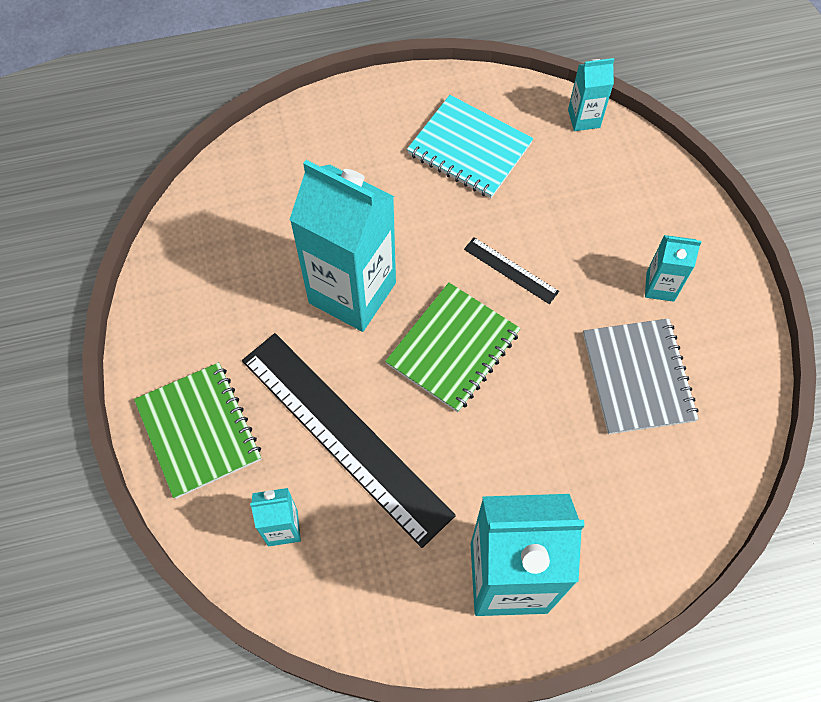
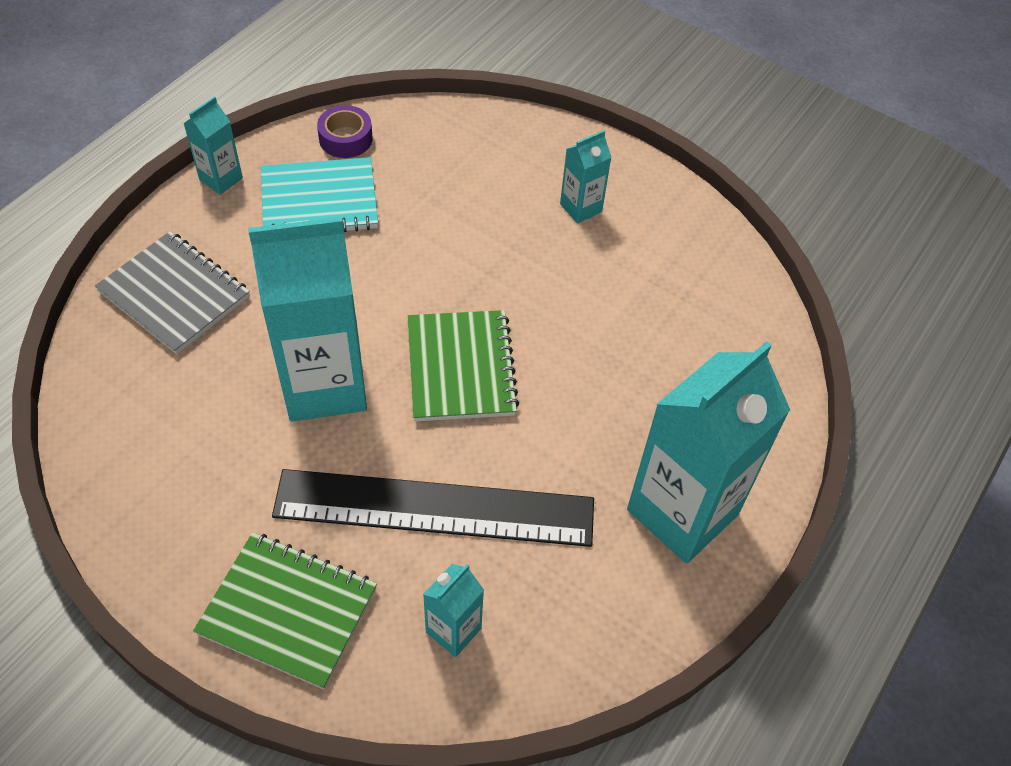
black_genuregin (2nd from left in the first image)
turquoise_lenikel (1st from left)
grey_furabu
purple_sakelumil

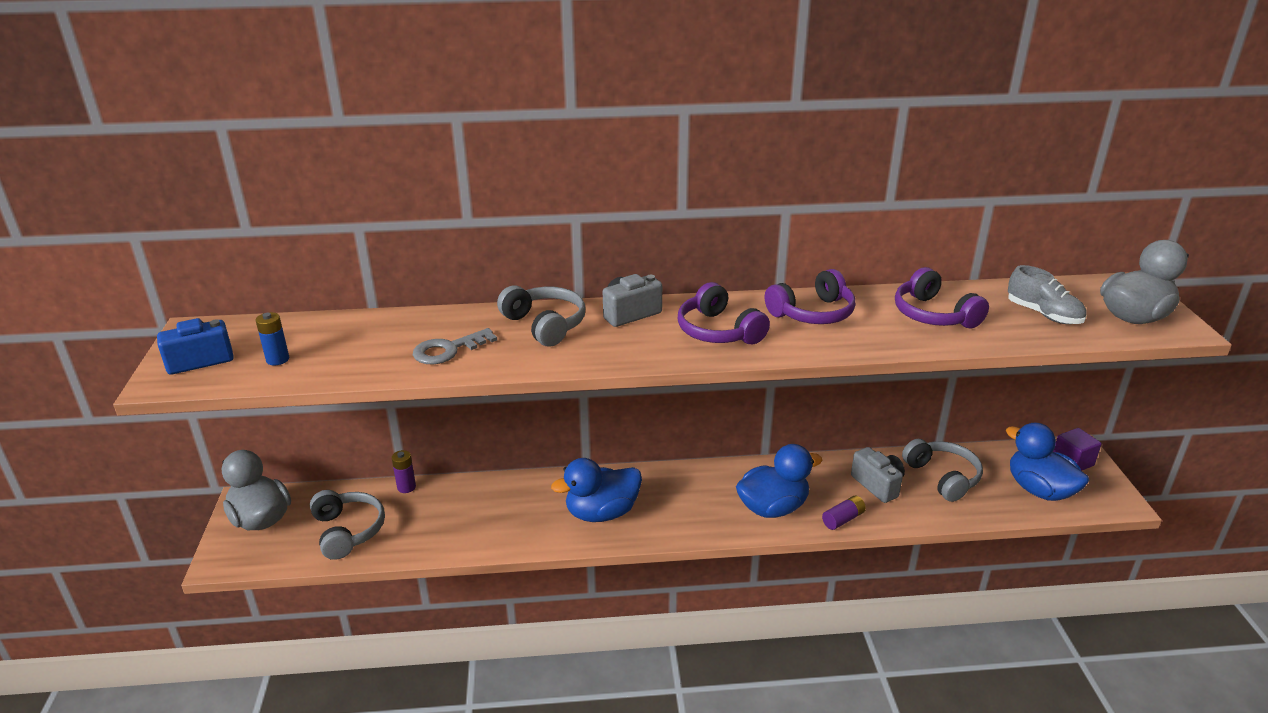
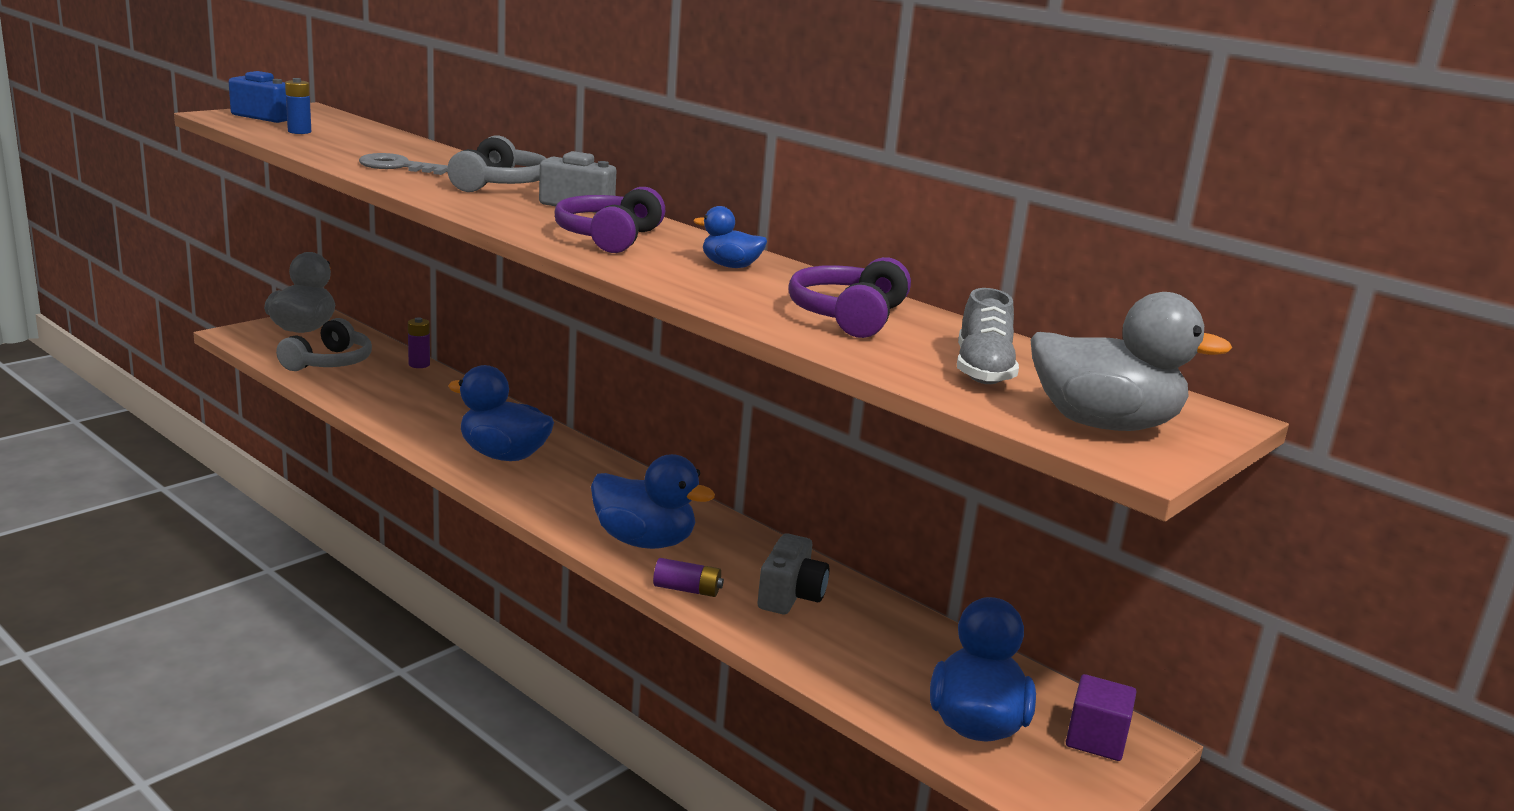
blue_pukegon (3rd from left)
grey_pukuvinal (3rd from left in the first image)

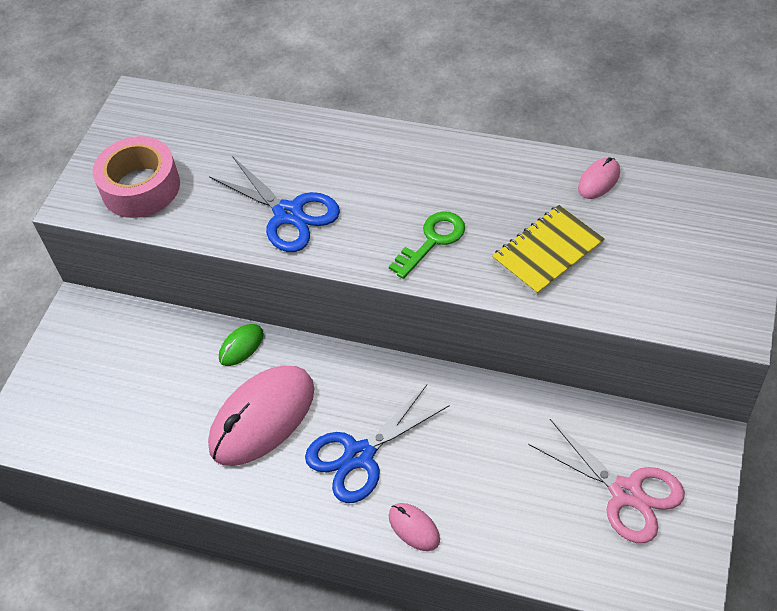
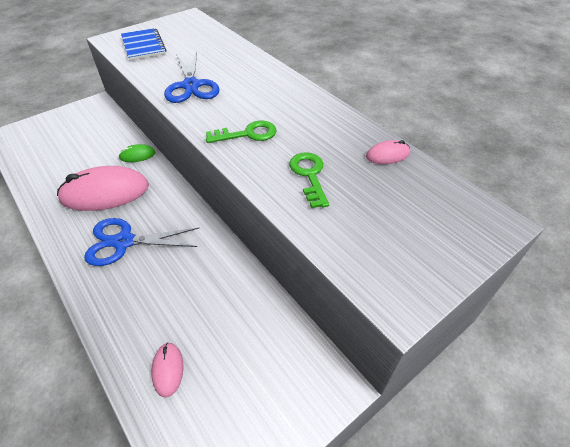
blue_furabu
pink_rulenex (2nd from left)
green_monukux (2nd from left)
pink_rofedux

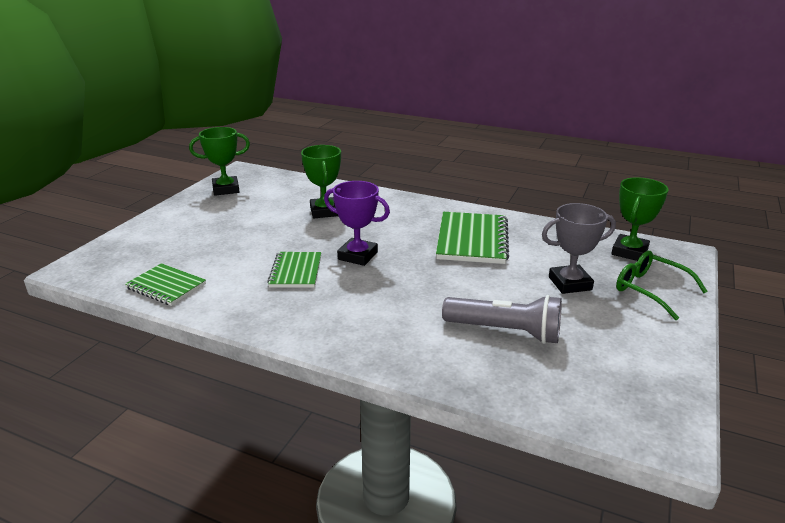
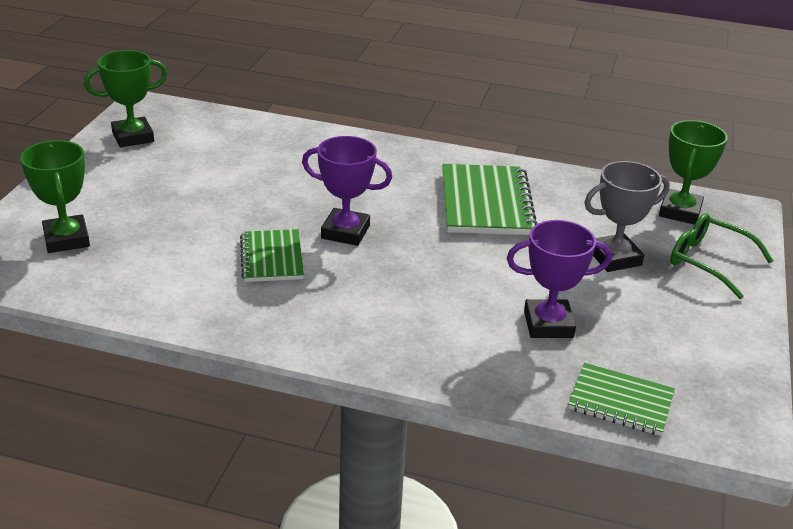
green_furabu (3rd from left)
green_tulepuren (1st from left)
purple_tulepuren (2nd from left)

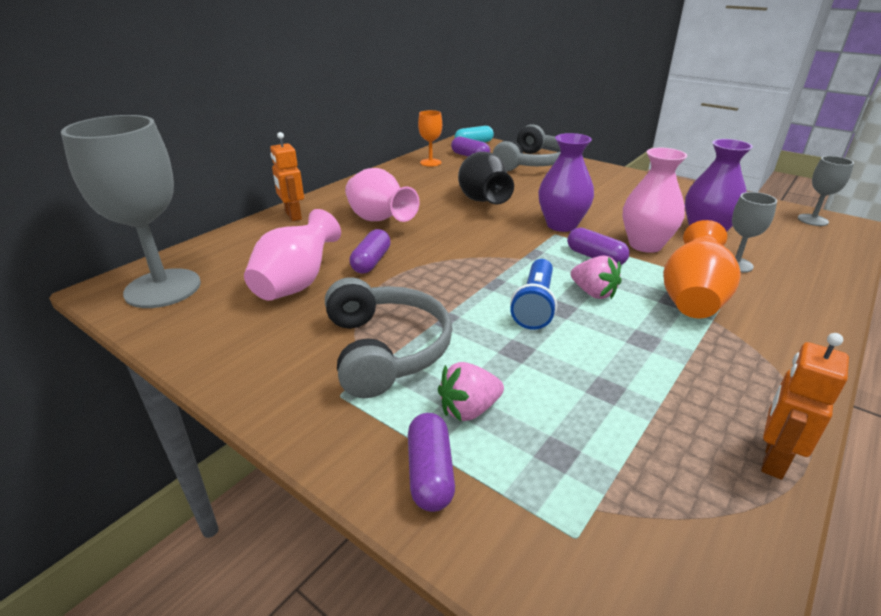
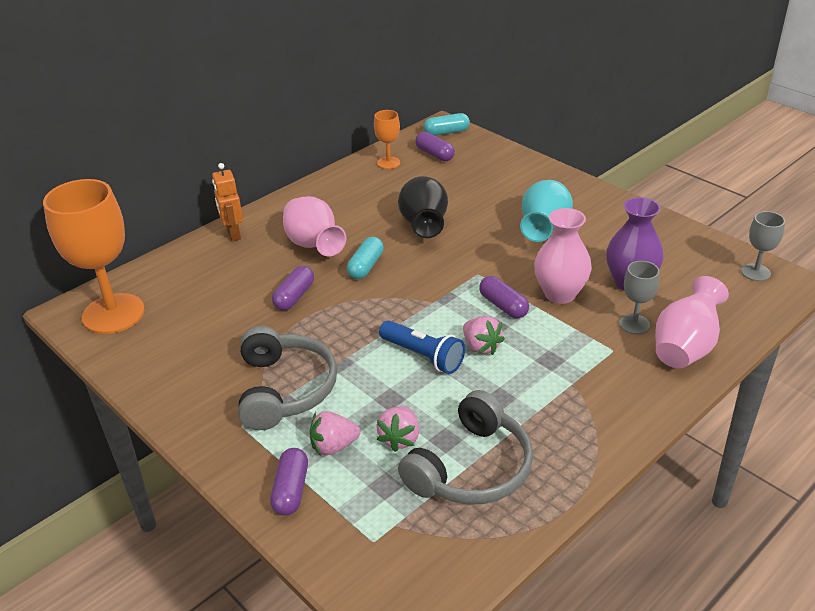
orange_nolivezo (1st from left)
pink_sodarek (3rd from left)
grey_pukuvinal (2nd from left)
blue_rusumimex
purple_sodarek (1st from left in the first image)
orange_sodarek
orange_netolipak (2nd from left in the first image)
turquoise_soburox (1st from left)
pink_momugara (2nd from left)
turquoise_sodarek

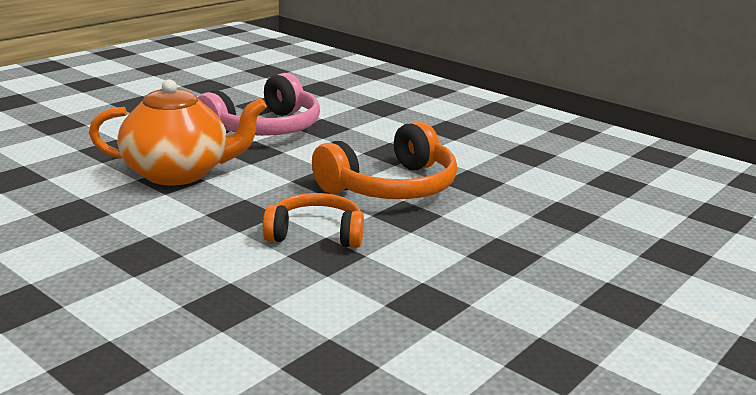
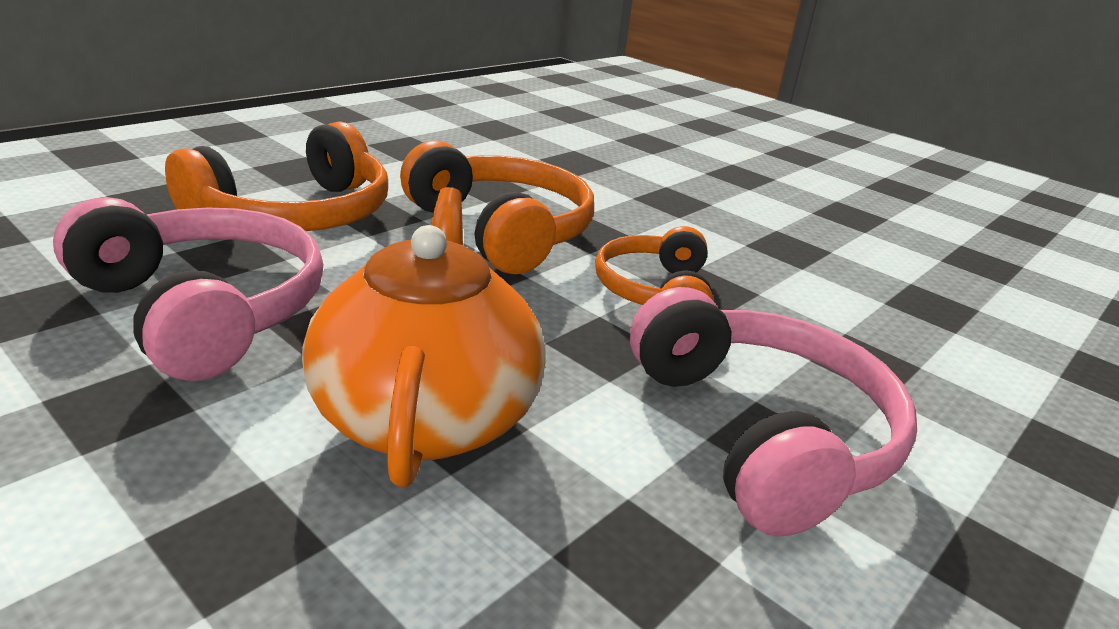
orange_pukuvinal (1st from left)
pink_pukuvinal (2nd from left)

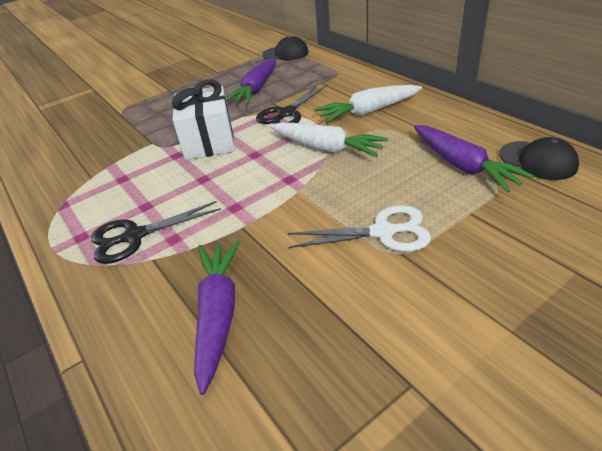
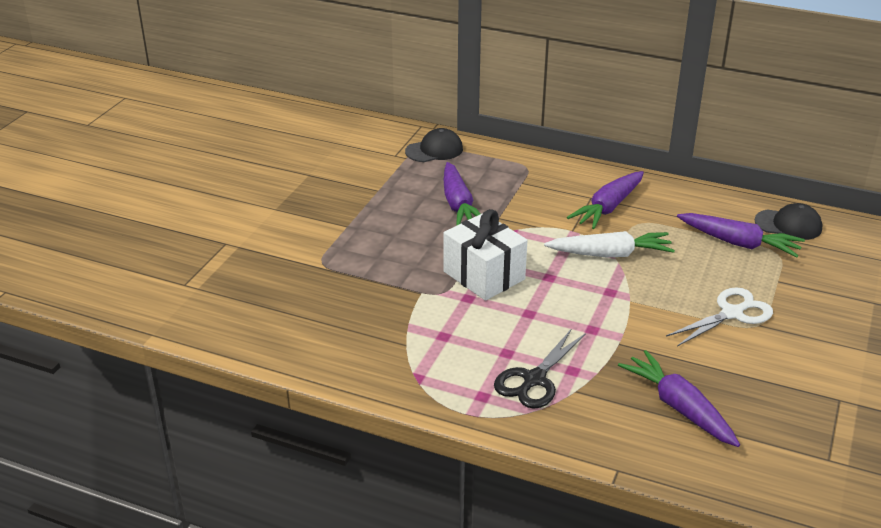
black_rofedux (2nd from left in the first image)
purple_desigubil (2nd from left)

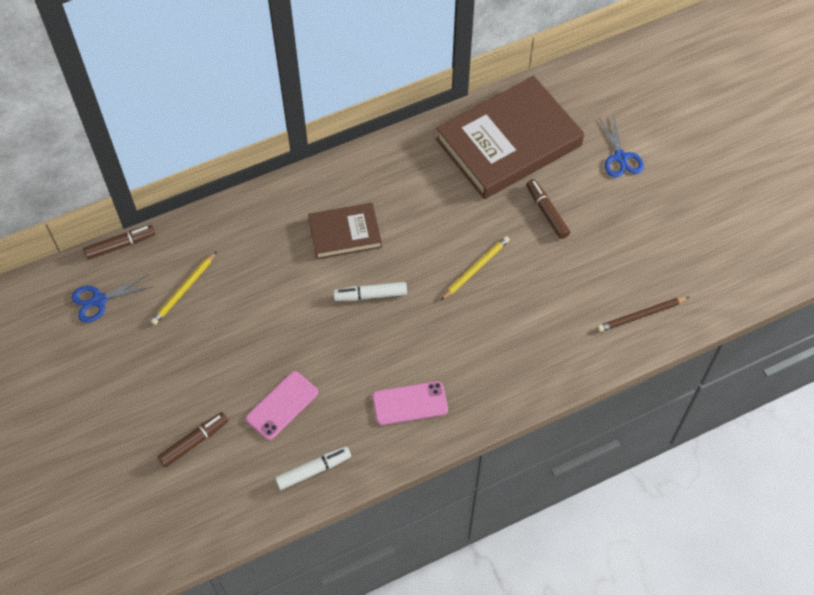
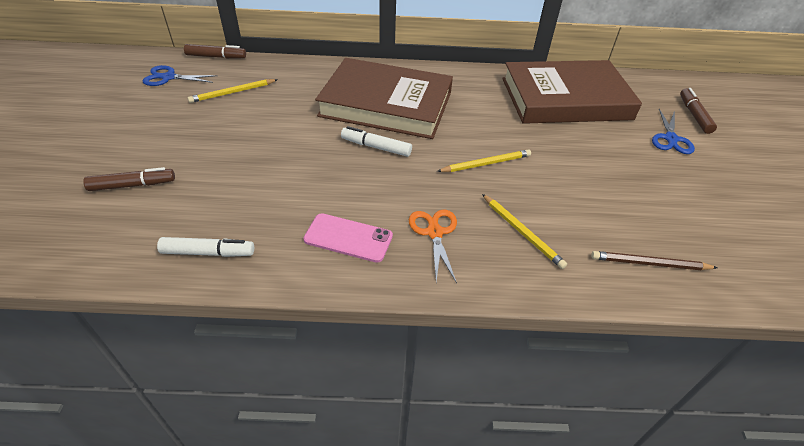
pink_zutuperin (1st from left in the first image)
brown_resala (1st from left)
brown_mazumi (3rd from left)
orange_rofedux
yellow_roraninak (3rd from left)

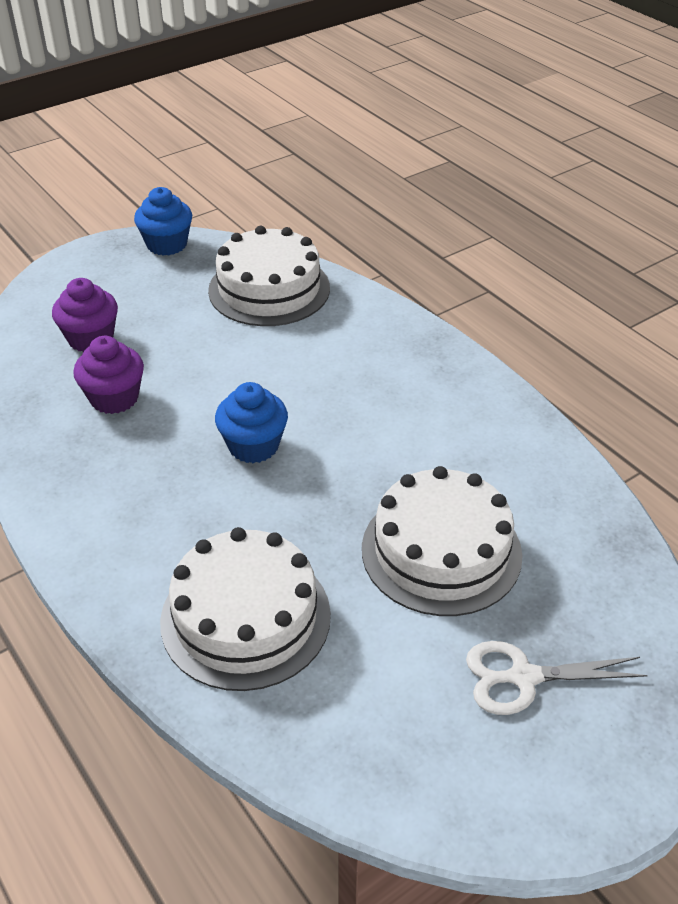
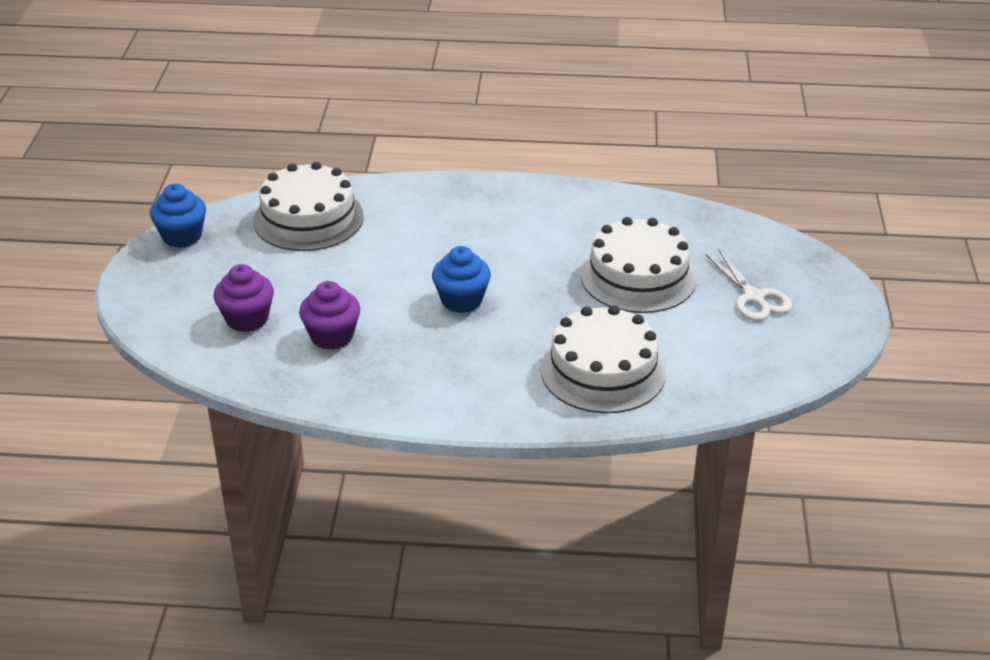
white_rofedux

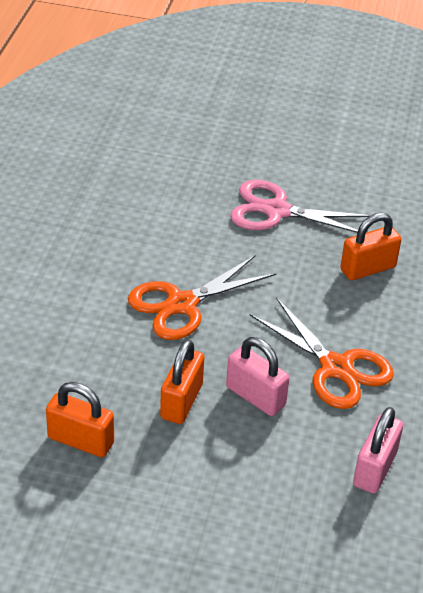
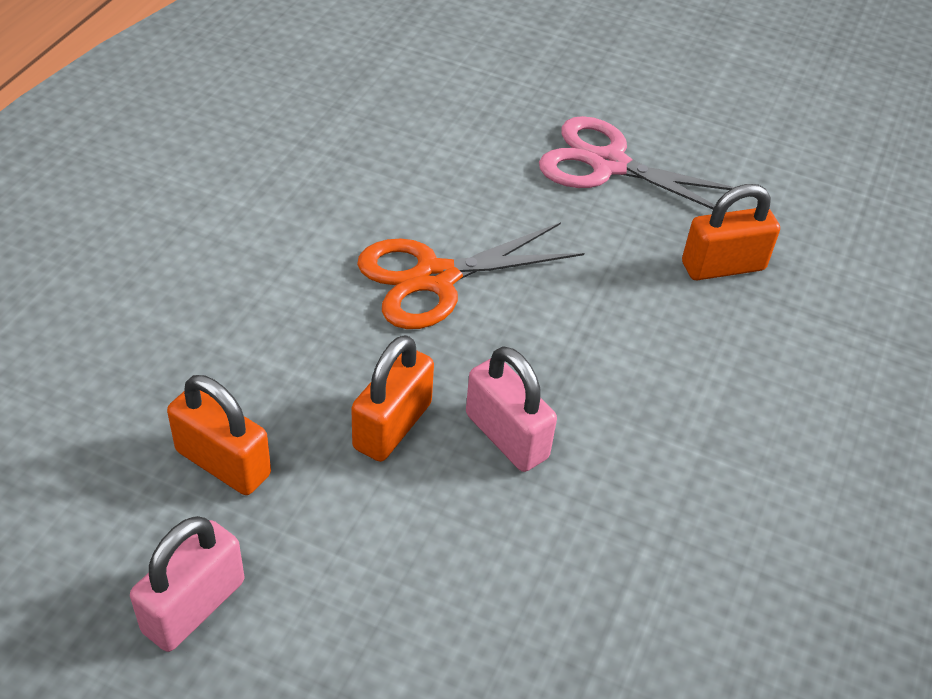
orange_rofedux (2nd from left in the first image)
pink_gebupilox (1st from left)

